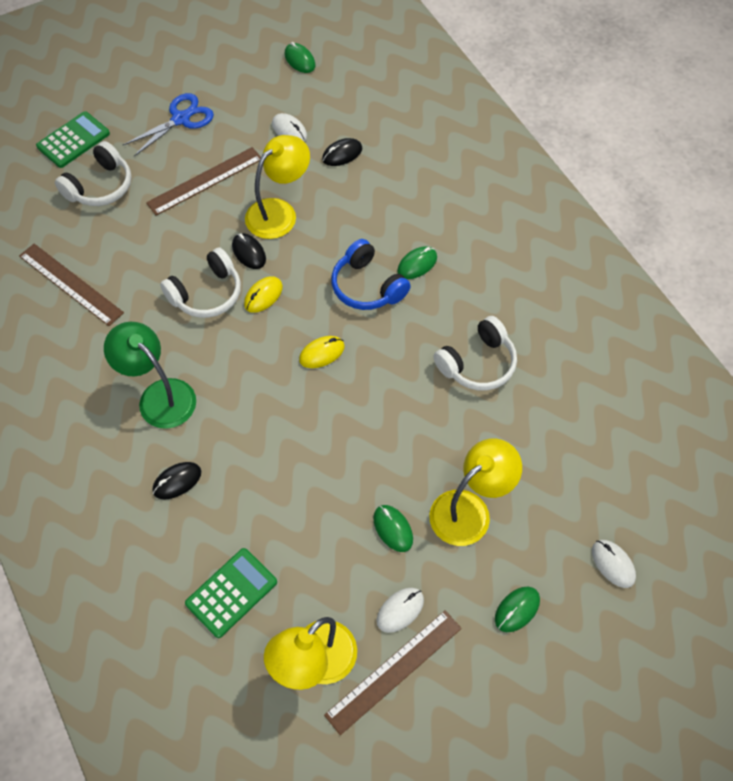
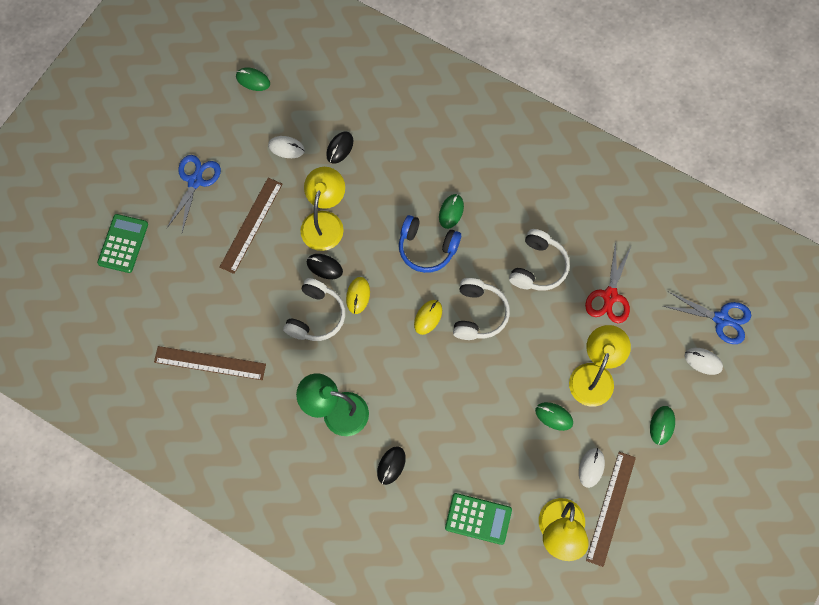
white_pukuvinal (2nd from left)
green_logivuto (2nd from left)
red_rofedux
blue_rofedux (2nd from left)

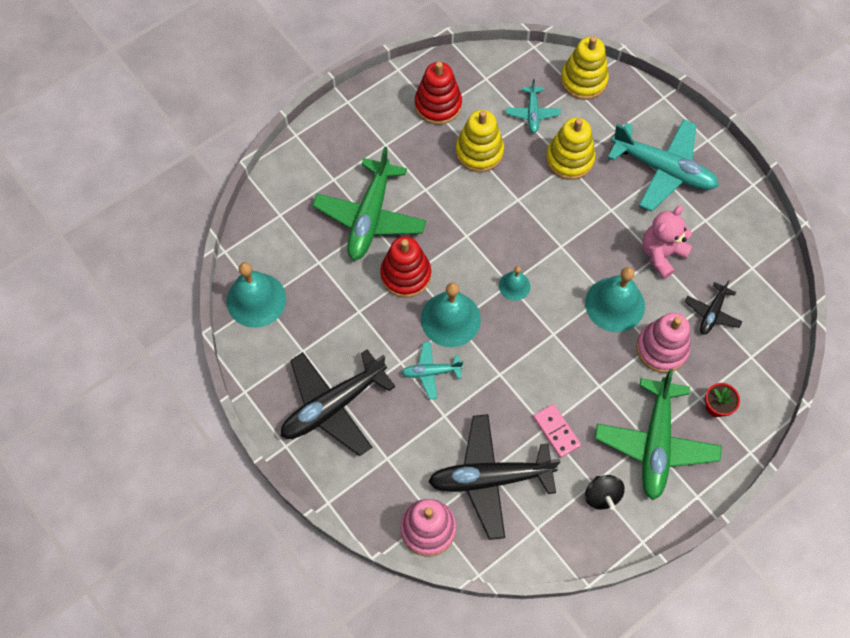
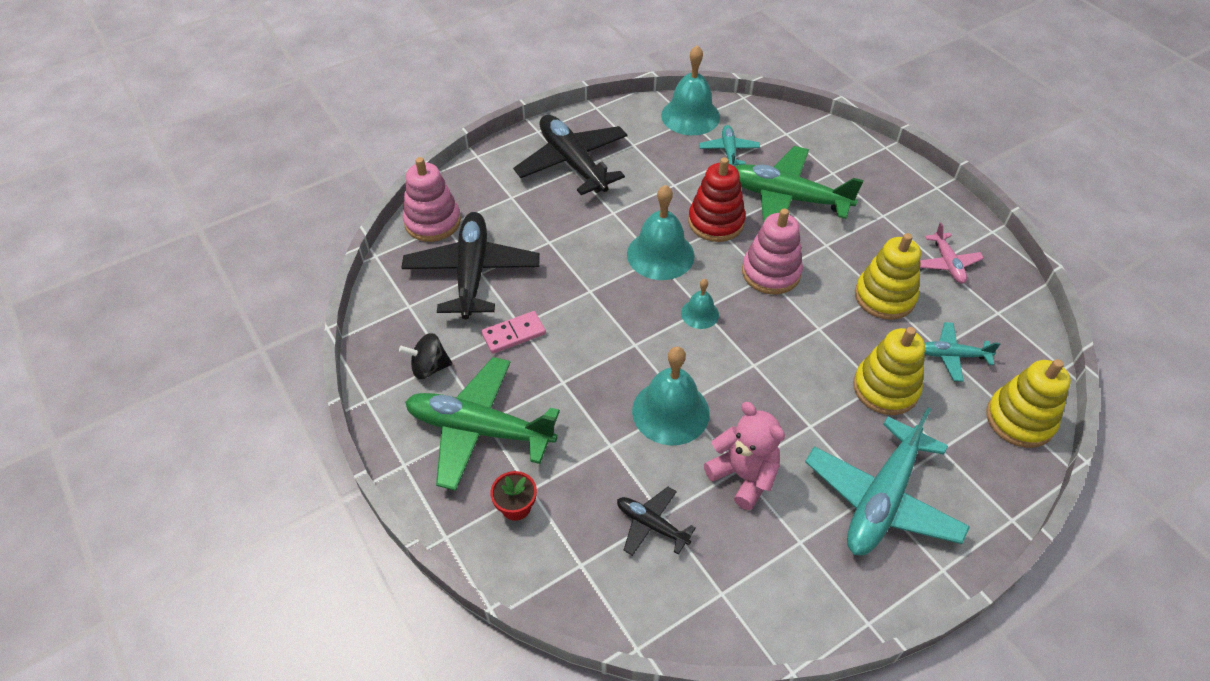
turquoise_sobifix (1st from left)
pink_sobifix
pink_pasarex (2nd from left)

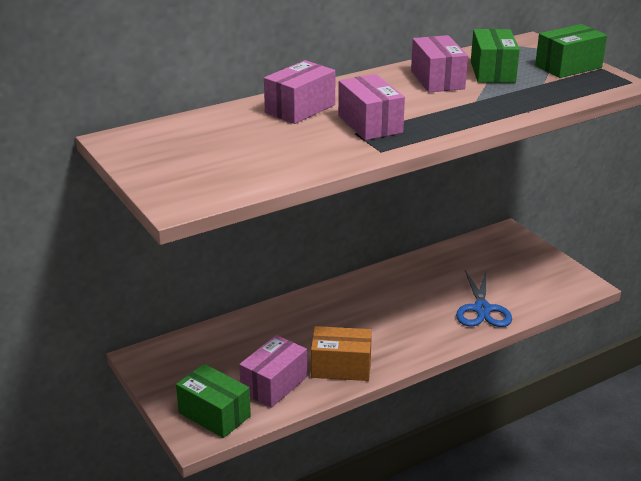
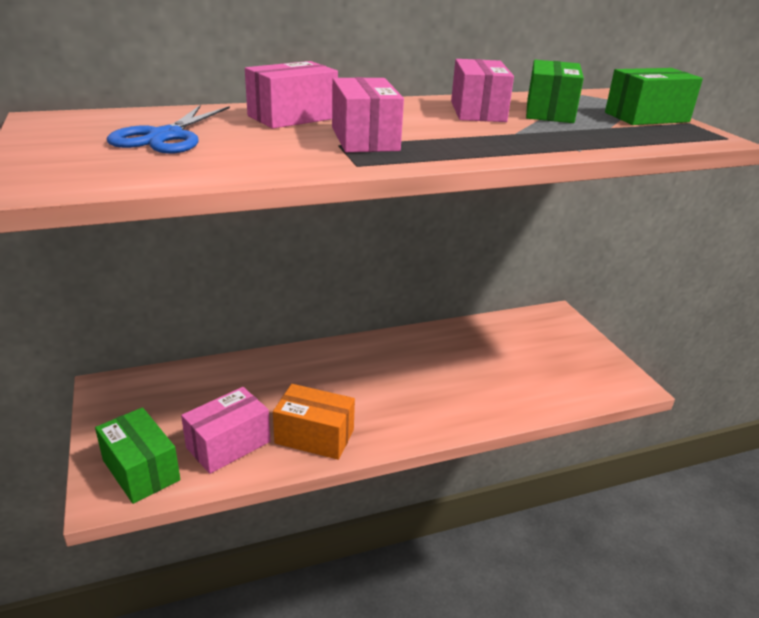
blue_rofedux

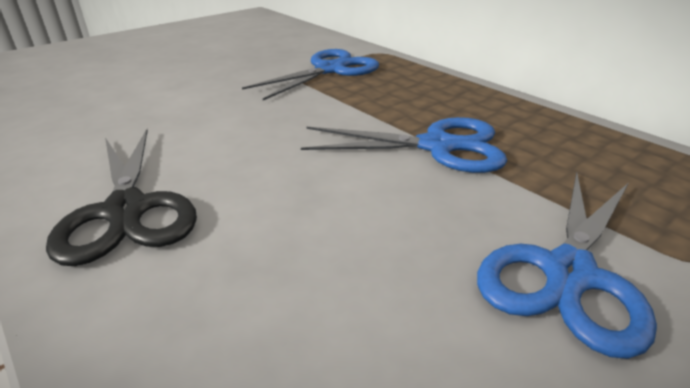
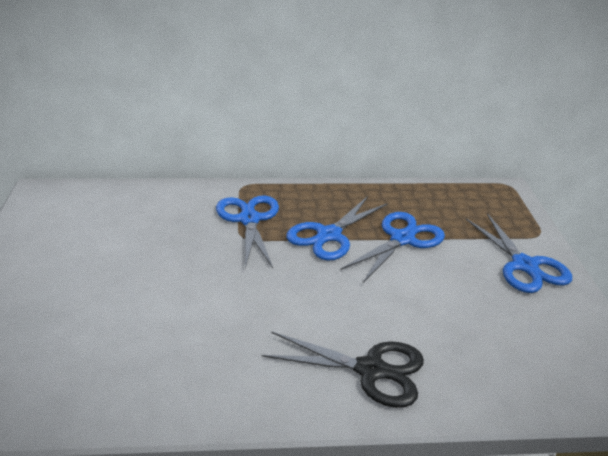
blue_rofedux (2nd from left)

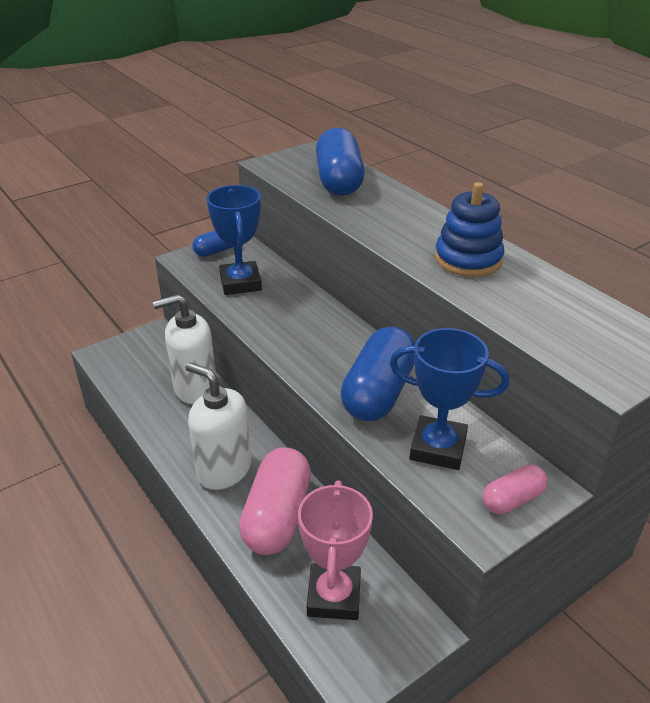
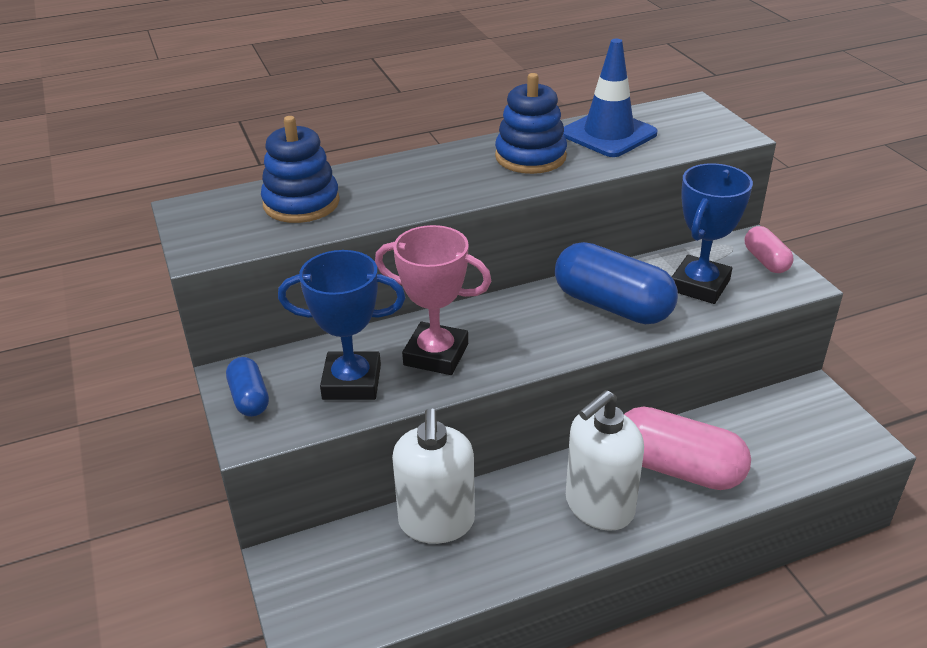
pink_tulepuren
blue_pasarex (1st from left)
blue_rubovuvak

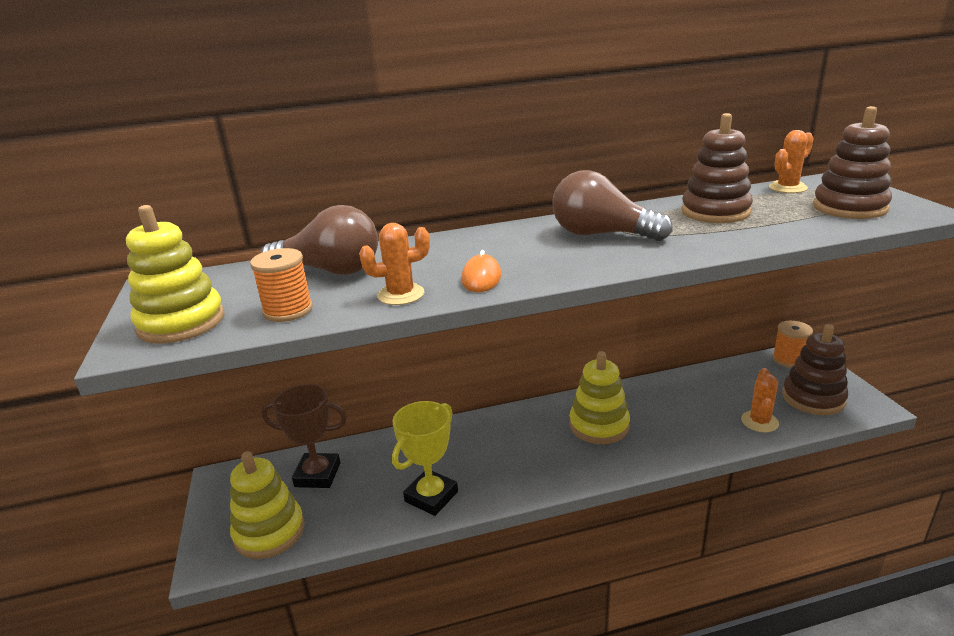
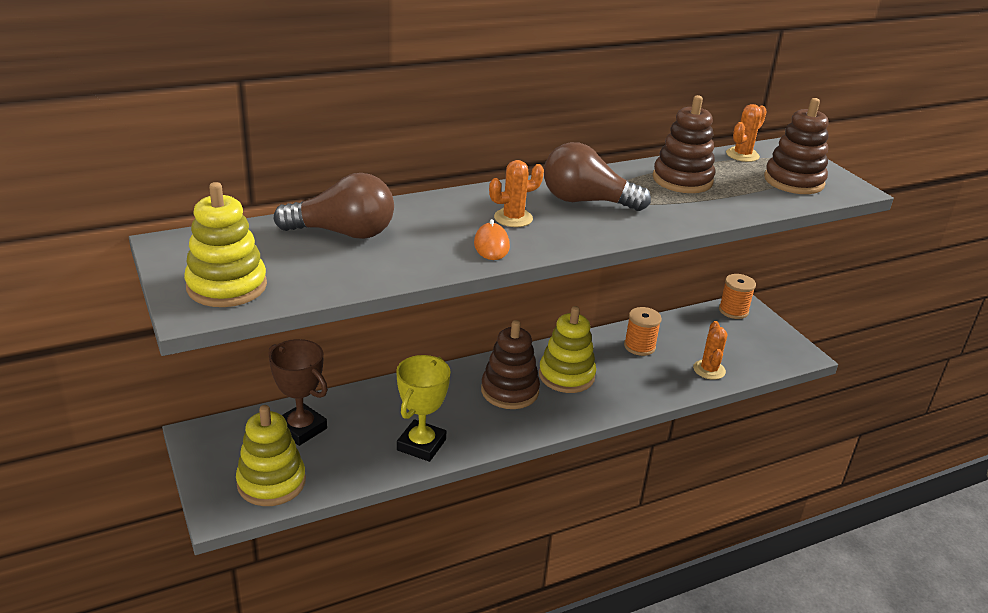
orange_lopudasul (1st from left)
brown_tulepuren
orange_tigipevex (1st from left)
brown_pasarex (1st from left)

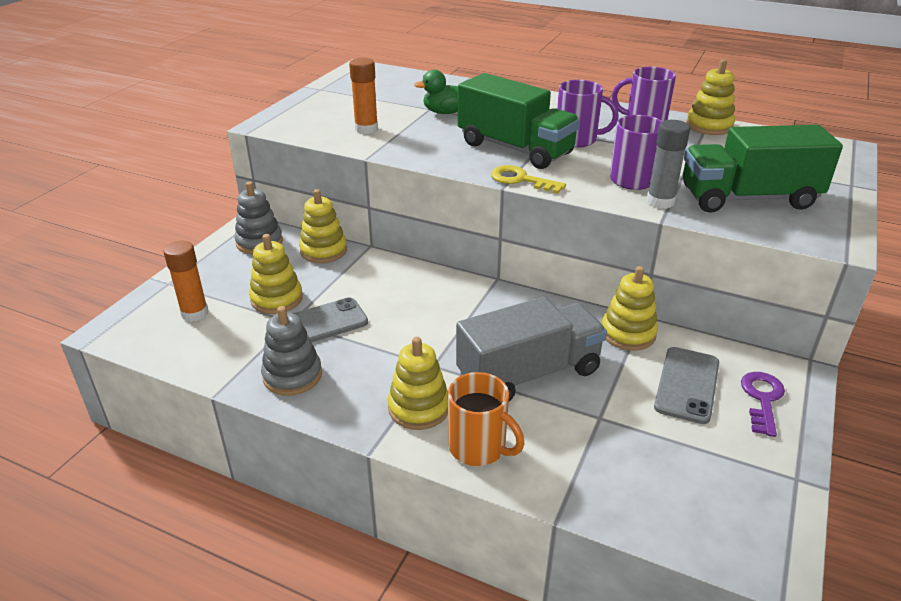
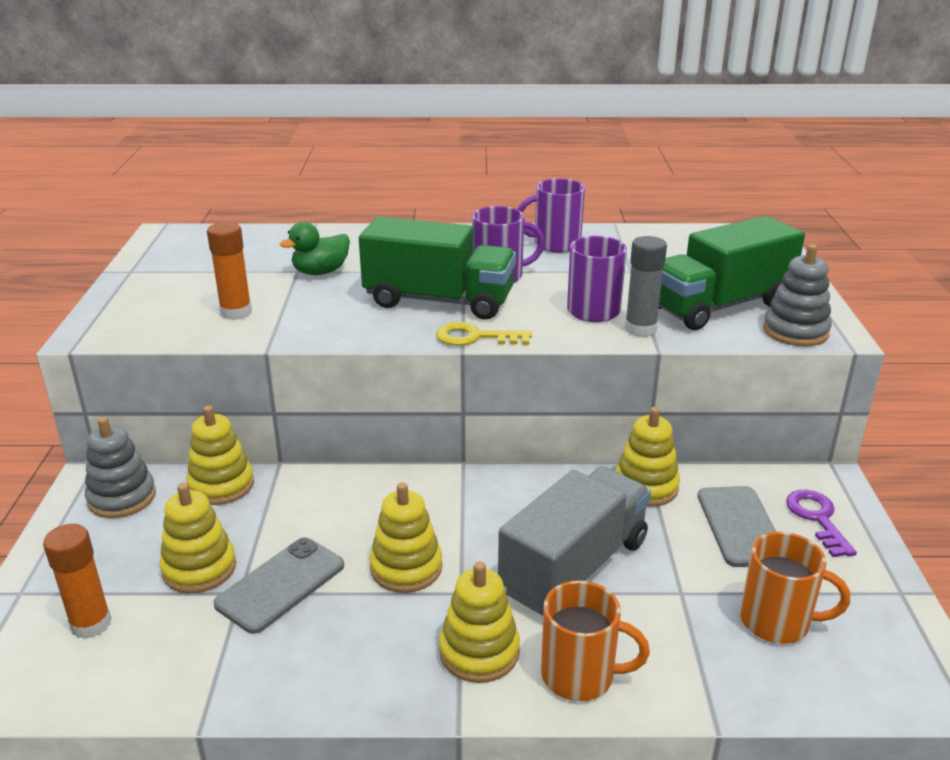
grey_pasarex (2nd from left)
yellow_pasarex (3rd from left)
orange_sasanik (2nd from left)

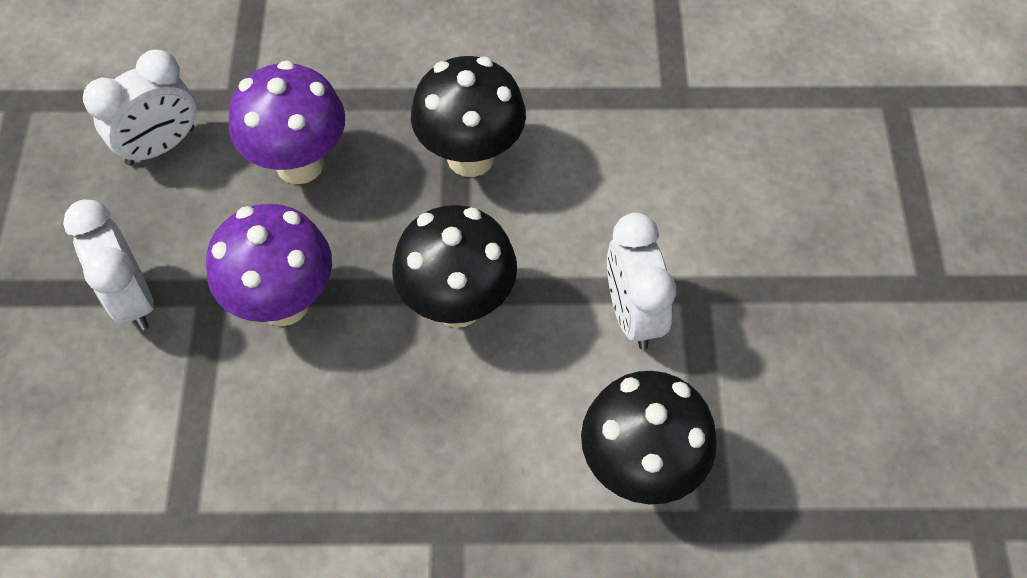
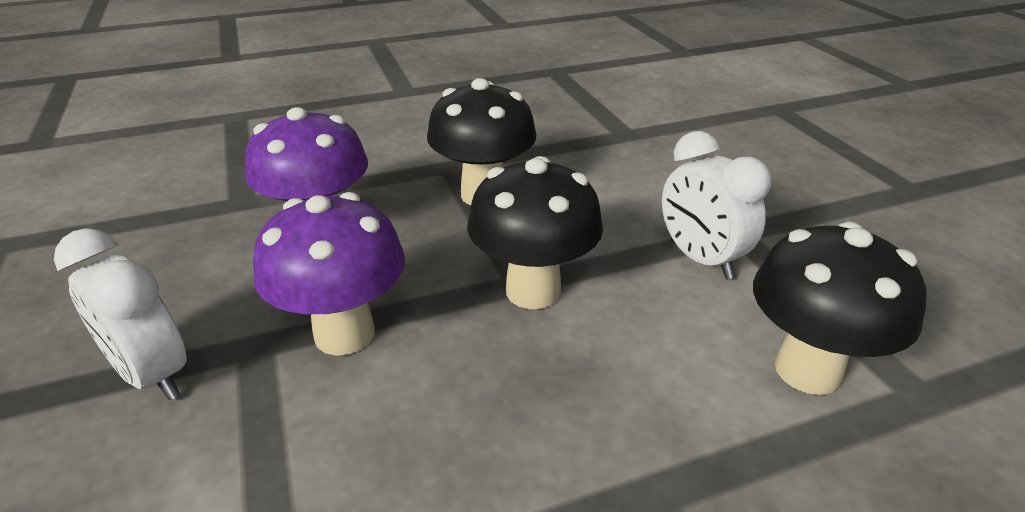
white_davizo (2nd from left in the first image)

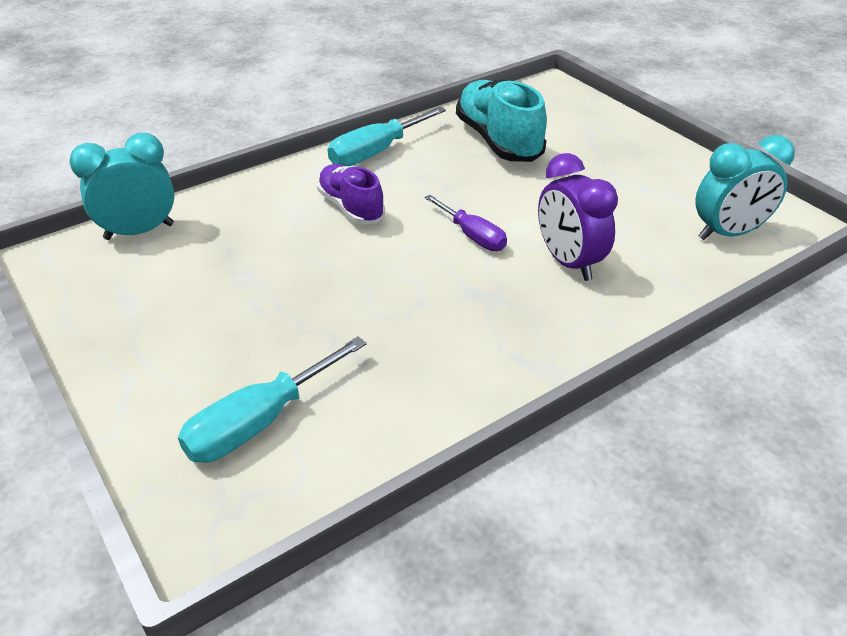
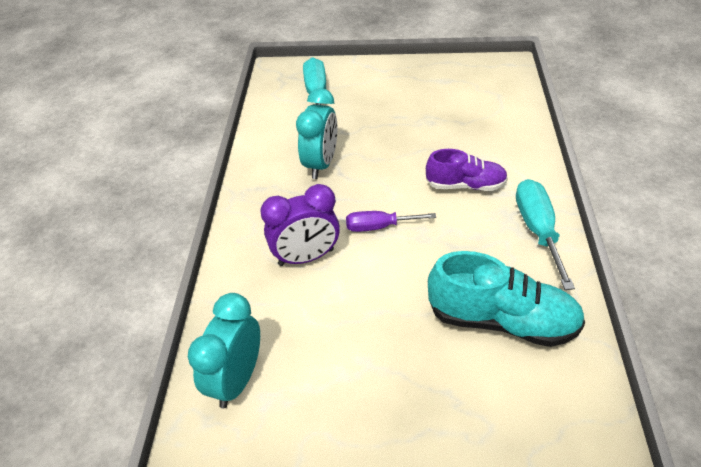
turquoise_davizo (2nd from left)
purple_davizo

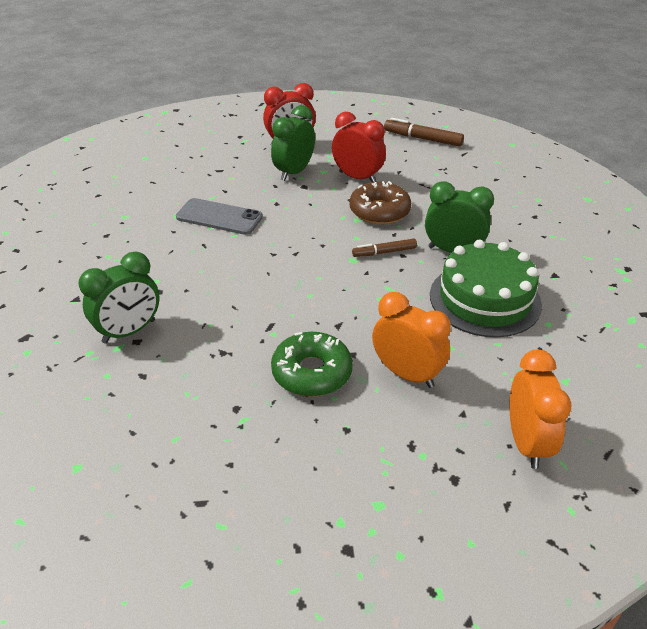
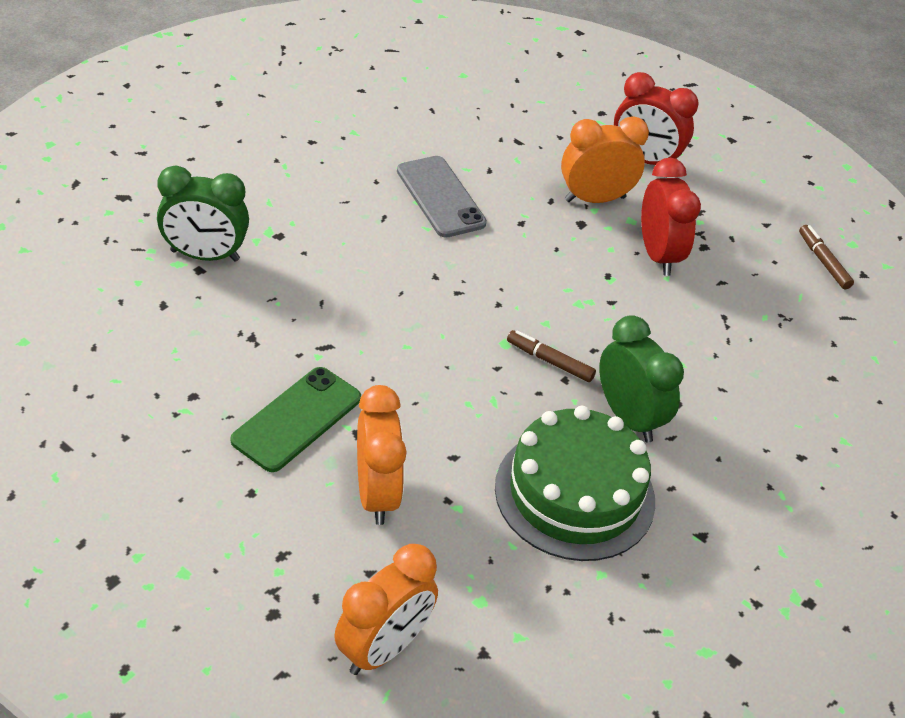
orange_davizo (3rd from left)
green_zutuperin
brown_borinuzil
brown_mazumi (2nd from left)

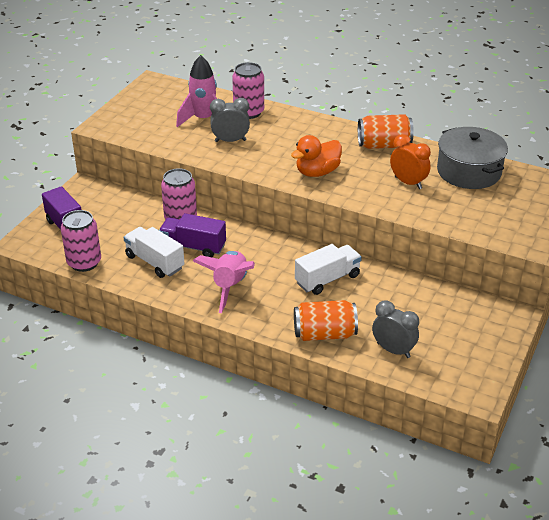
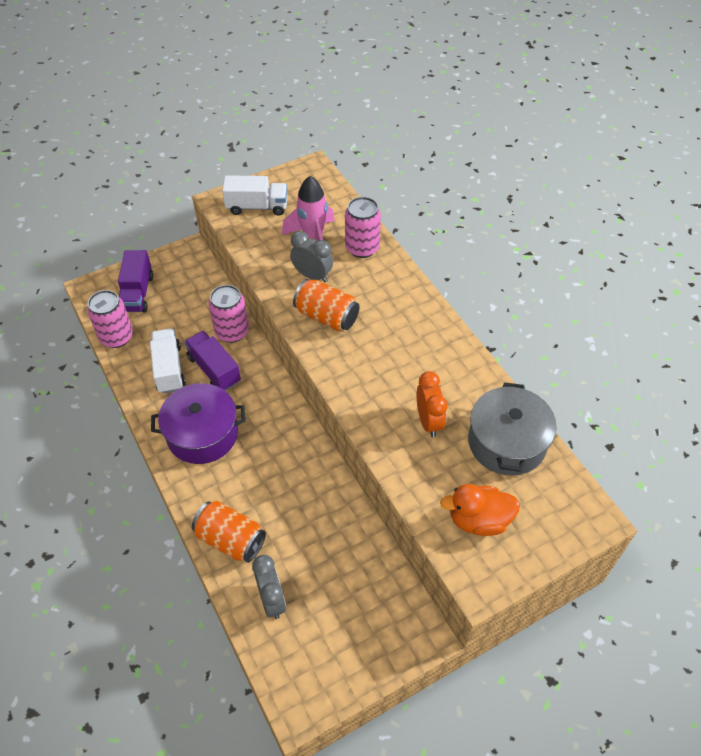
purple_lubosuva
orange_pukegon
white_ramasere (2nd from left)
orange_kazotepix (2nd from left)

